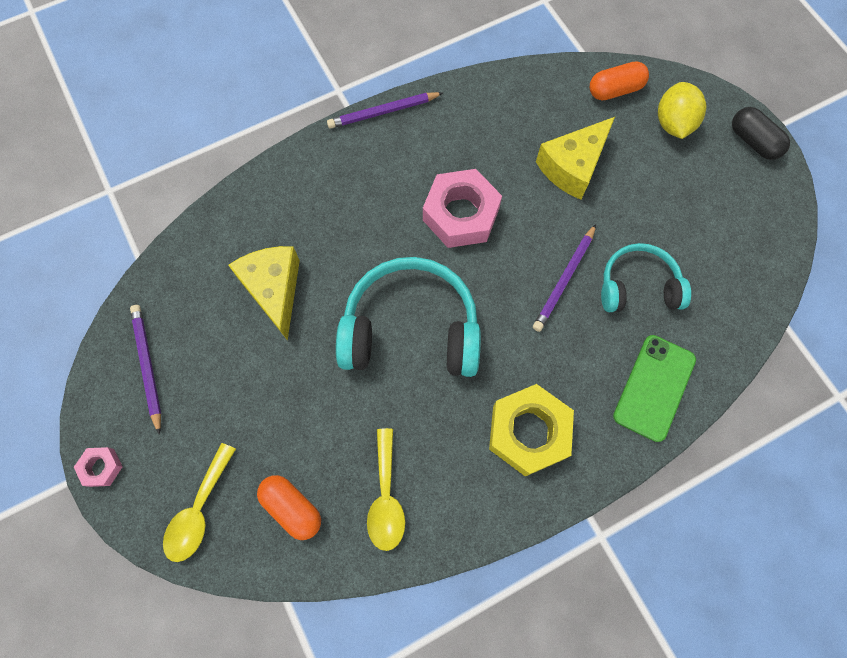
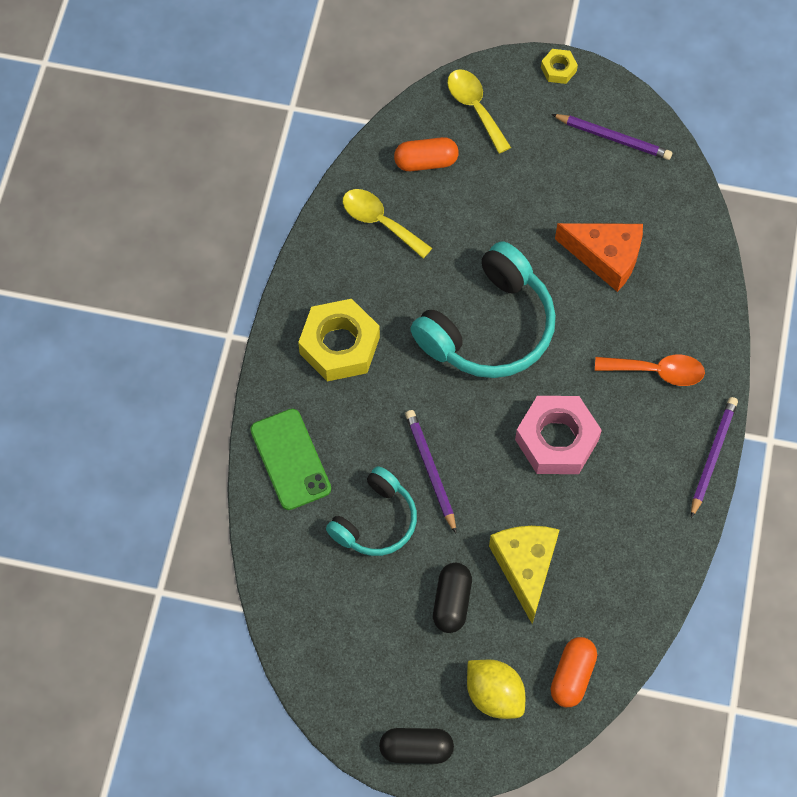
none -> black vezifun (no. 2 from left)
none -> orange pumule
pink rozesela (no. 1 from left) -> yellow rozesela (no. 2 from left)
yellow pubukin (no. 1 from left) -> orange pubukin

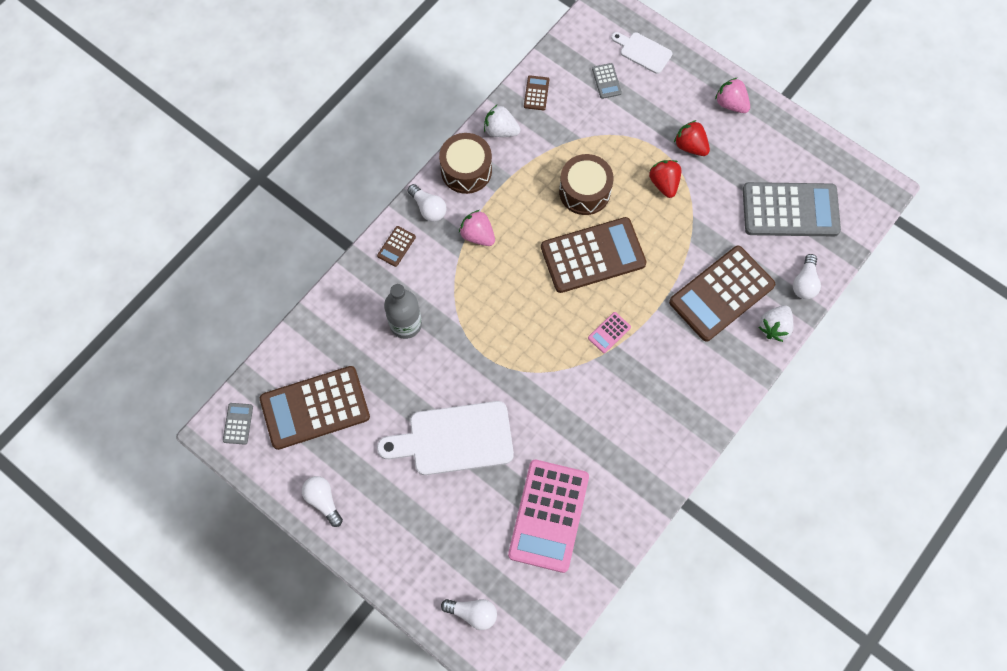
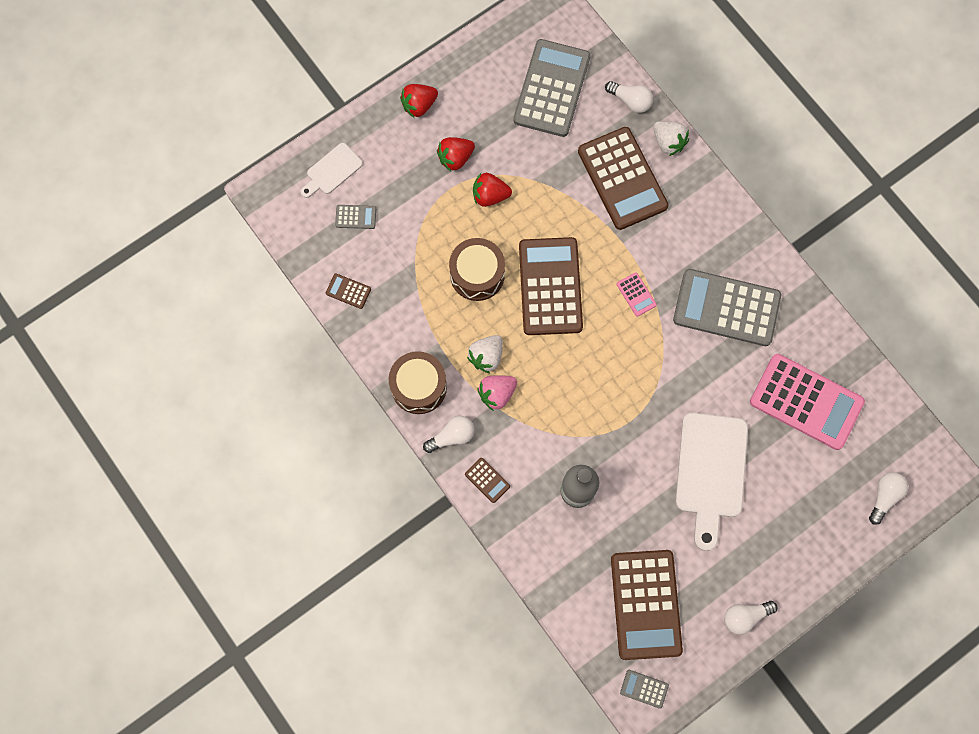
none -> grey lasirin (no. 4 from left)
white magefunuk (no. 1 from left), relocated
pink magefunuk (no. 2 from left) -> red magefunuk (no. 1 from left)

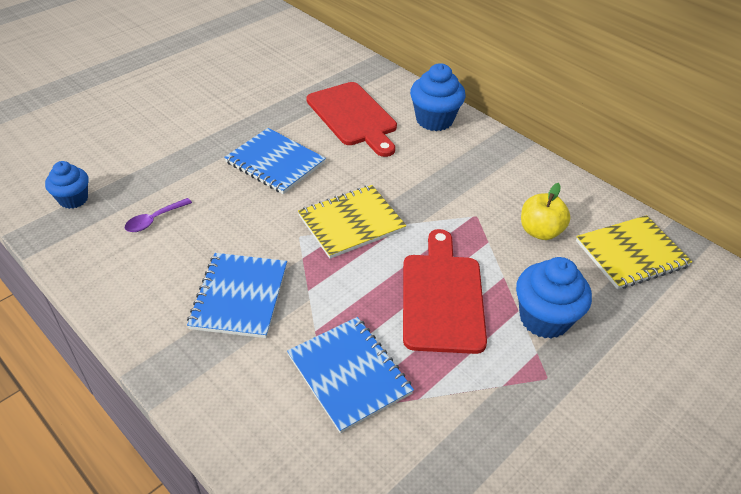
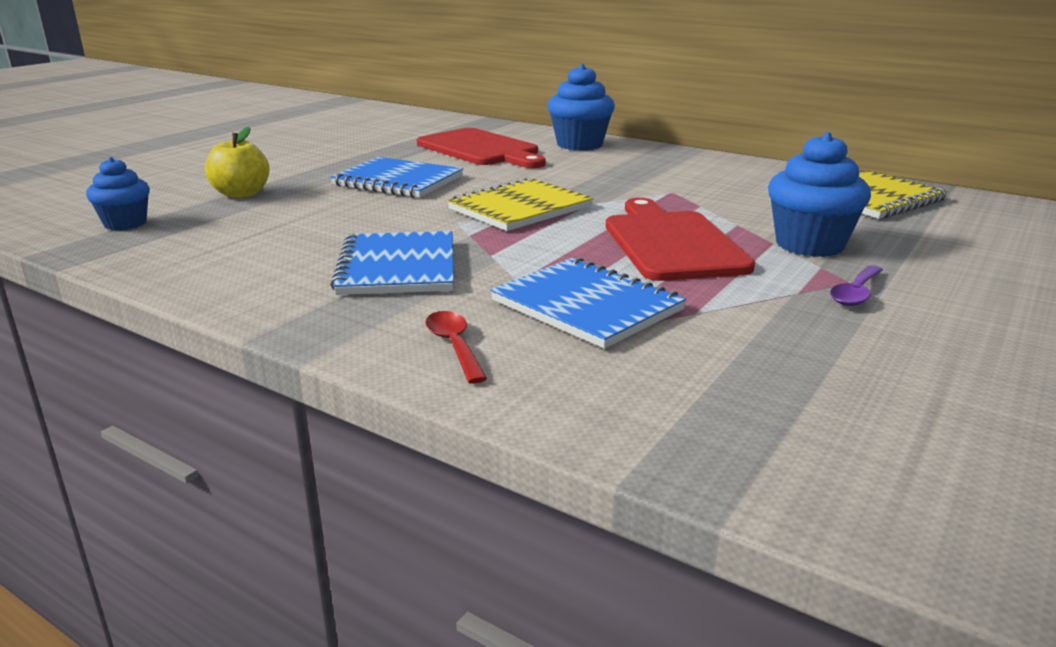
none -> red pumule
purple pumule, relocated
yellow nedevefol, relocated

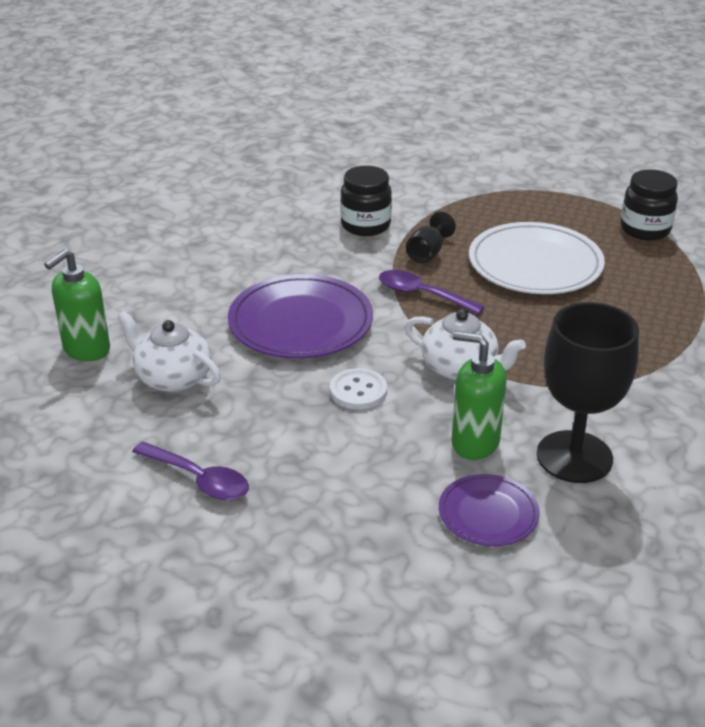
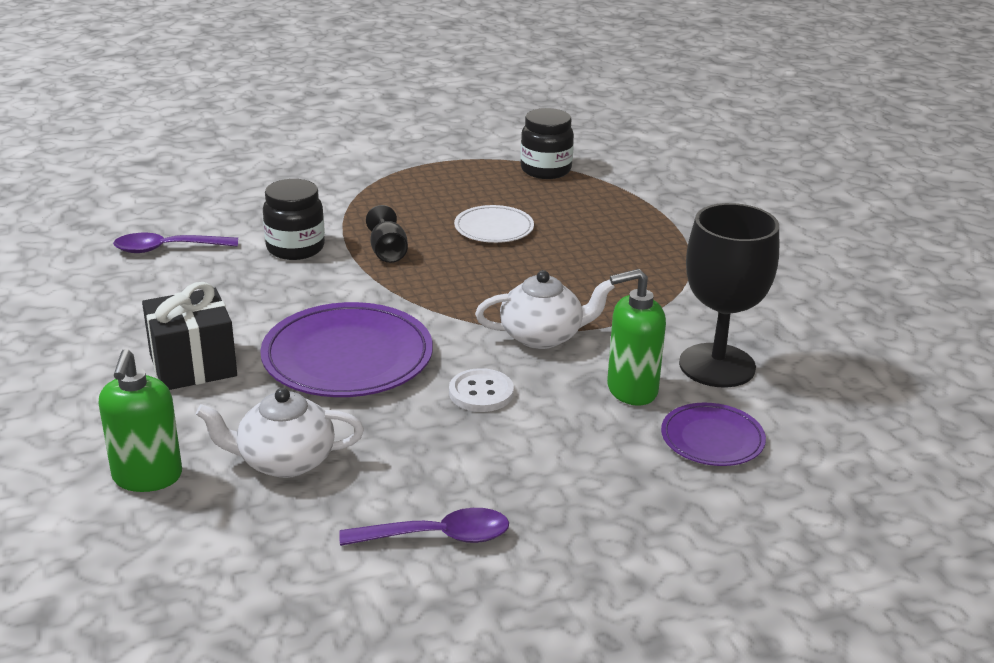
none -> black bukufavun
purple pumule (no. 2 from left in the first image) -> purple pumule (no. 1 from left), relocated
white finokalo, x0.56

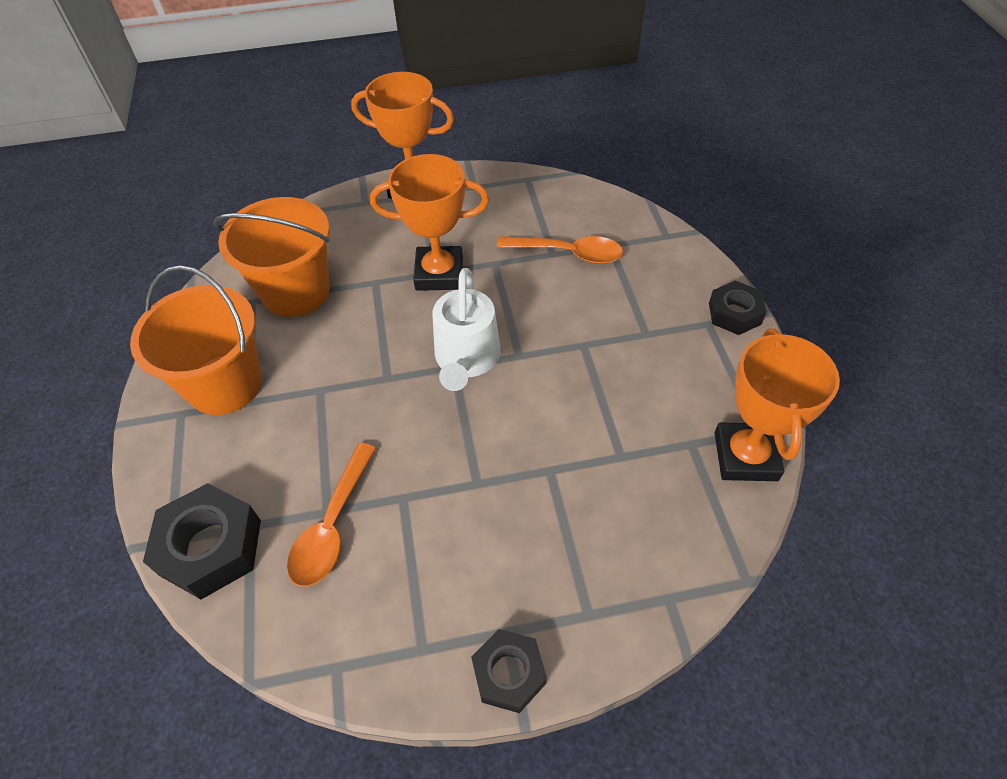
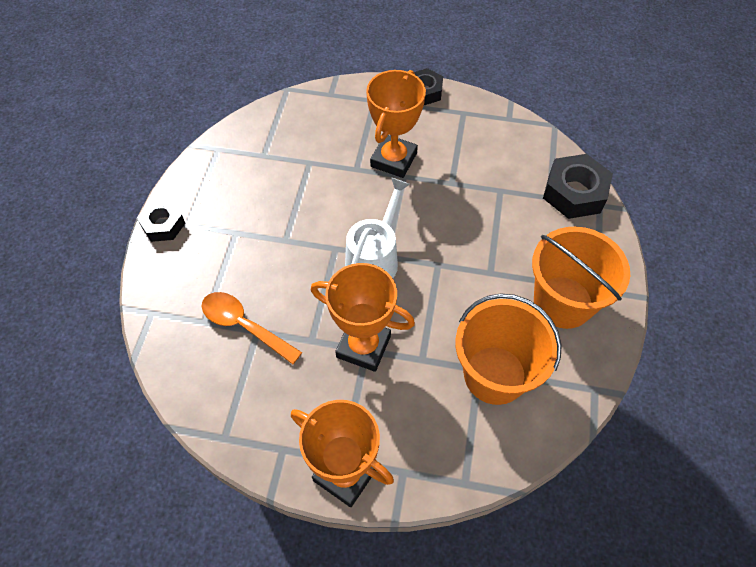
orange pumule (no. 1 from left) -> none
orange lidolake (no. 3 from left), relocated

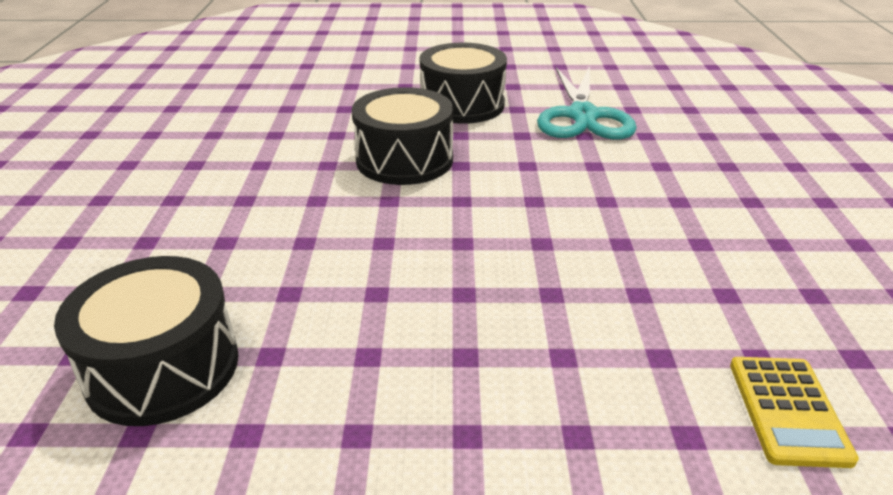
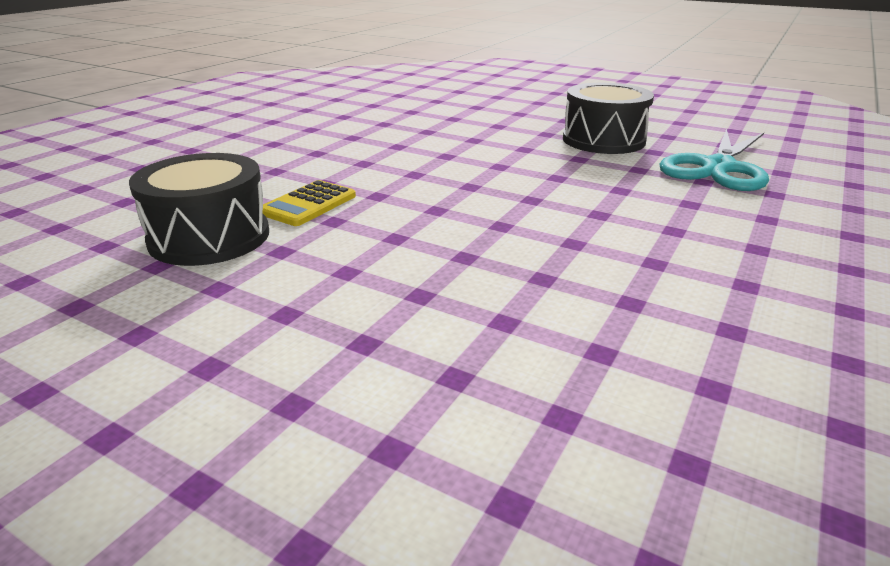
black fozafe (no. 2 from left) -> none
yellow lasirin, relocated

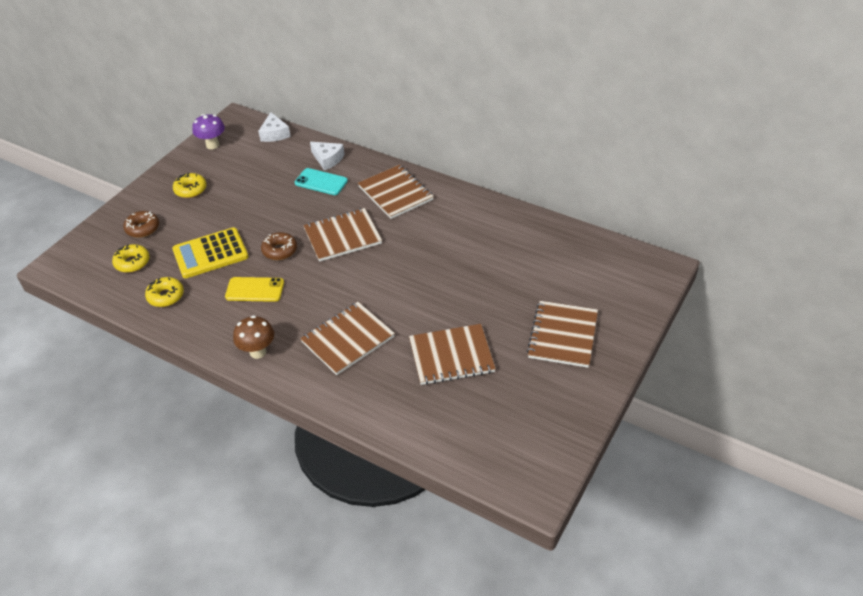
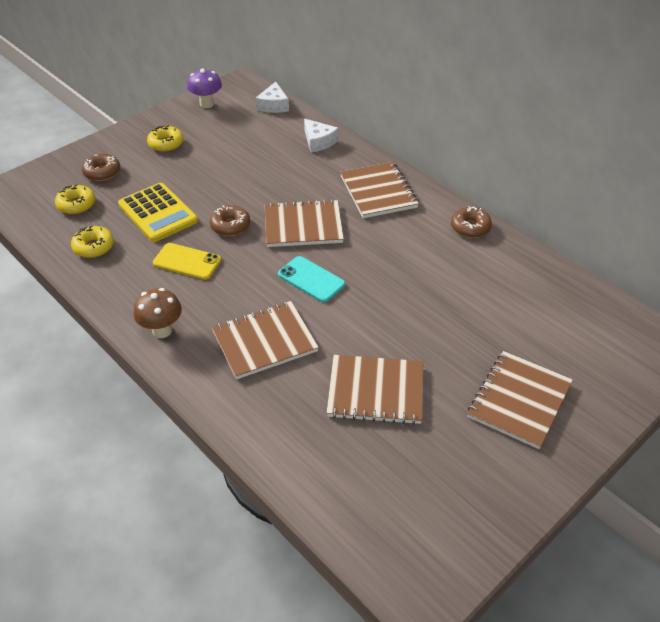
none -> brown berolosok (no. 3 from left)
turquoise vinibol, relocated
yellow lasirin, 120 degrees counterclockwise

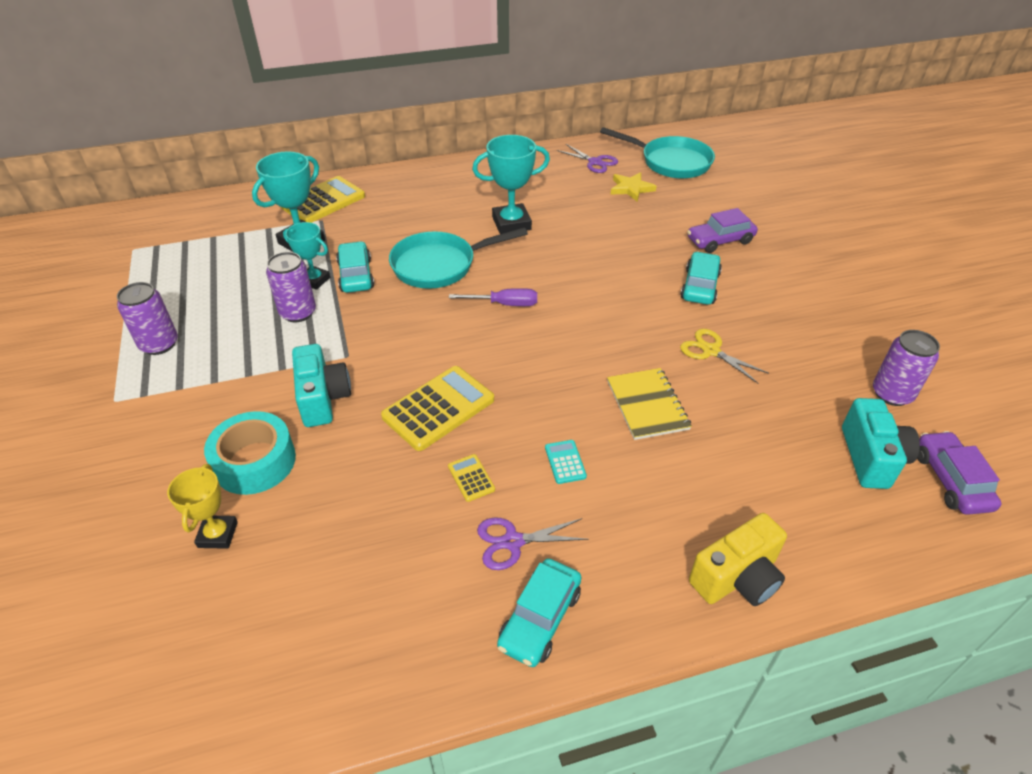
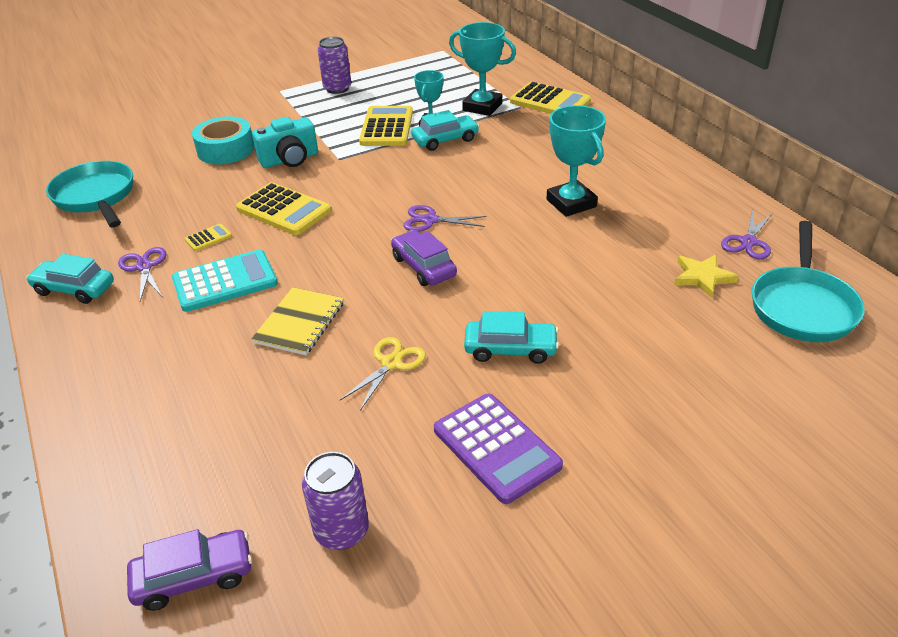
yellow lidolake -> none
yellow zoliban -> none
turquoise zoliban (no. 2 from left) -> none
none -> purple lasirin
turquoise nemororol (no. 1 from left), relocated
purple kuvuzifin (no. 1 from left in the first image) -> purple kuvuzifin (no. 2 from left), relocated
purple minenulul (no. 2 from left) -> yellow lasirin (no. 3 from left)
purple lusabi -> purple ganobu (no. 2 from left)
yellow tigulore, 45 degrees counterclockwise
turquoise lasirin, x2.17

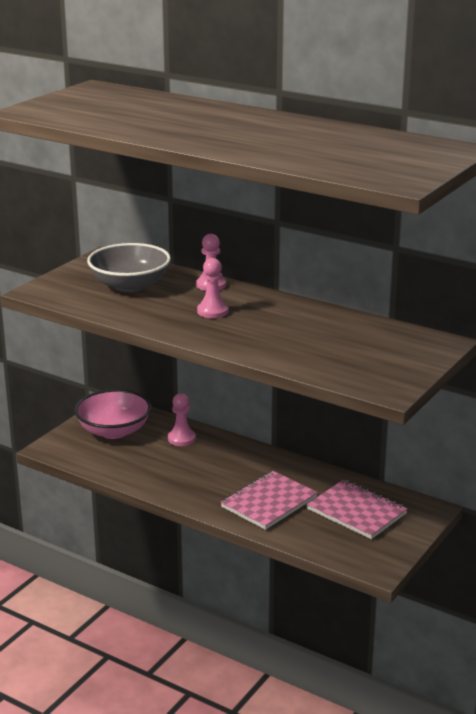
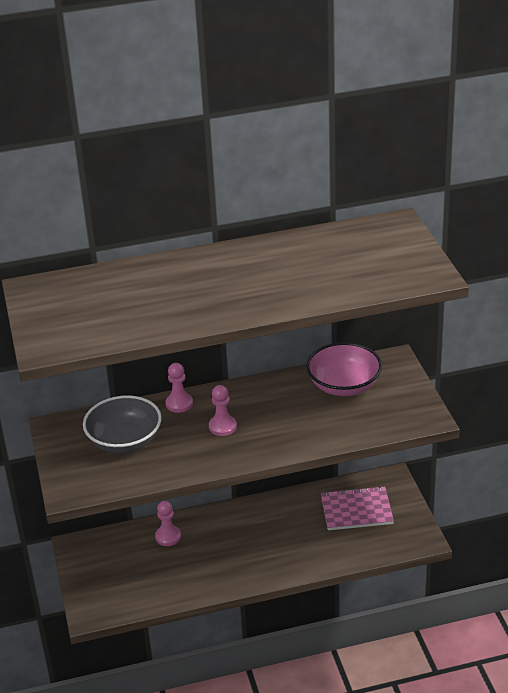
pink tigulore (no. 1 from left) -> none
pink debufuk, relocated

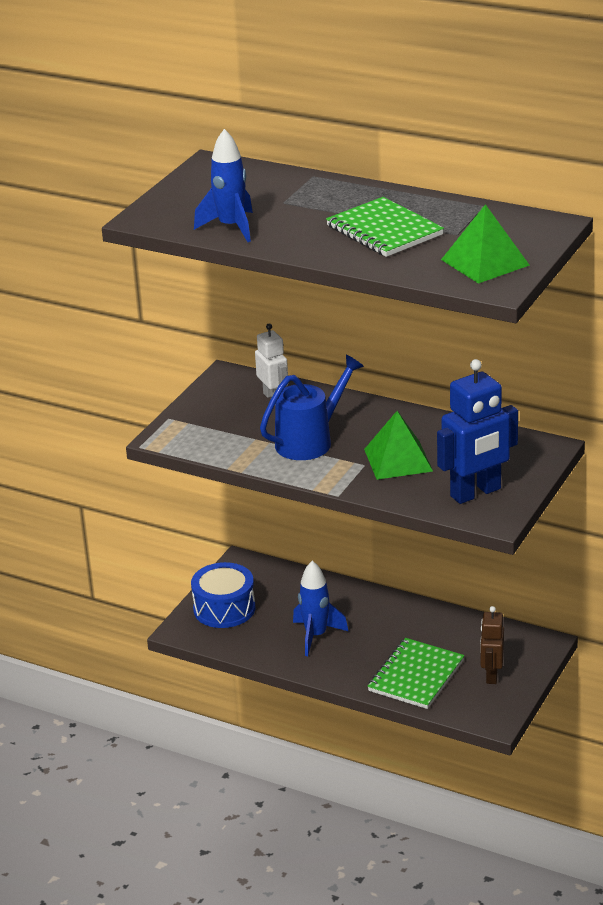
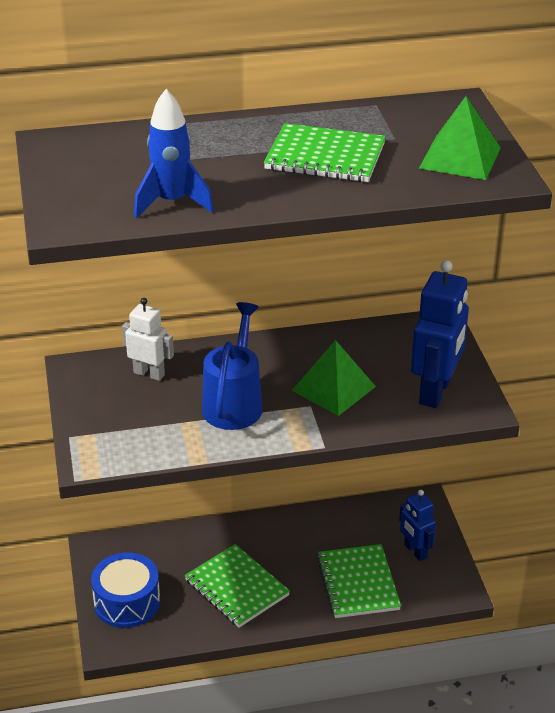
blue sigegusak (no. 2 from left) -> green tigulore (no. 1 from left)
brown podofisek -> blue podofisek (no. 1 from left)

